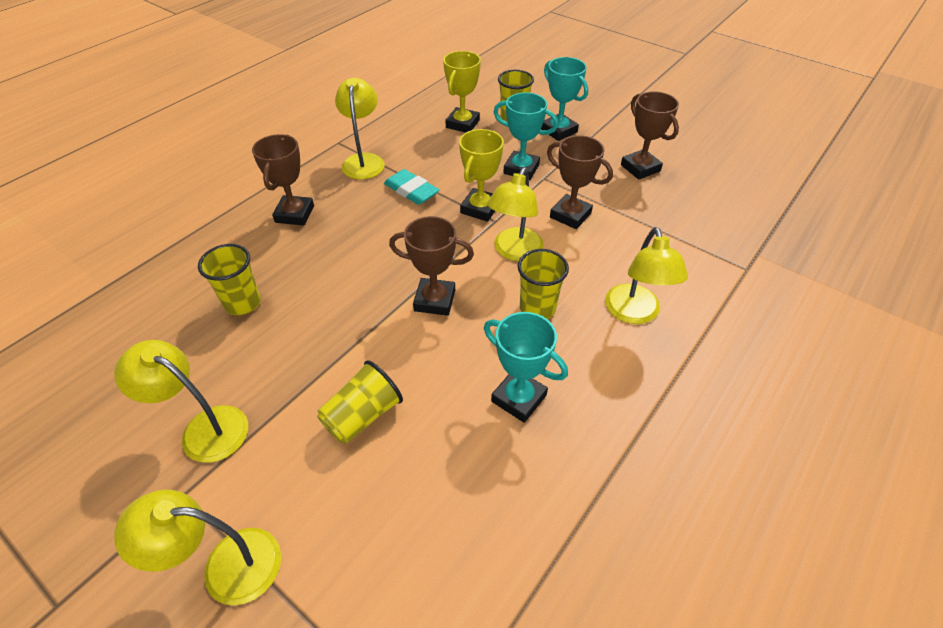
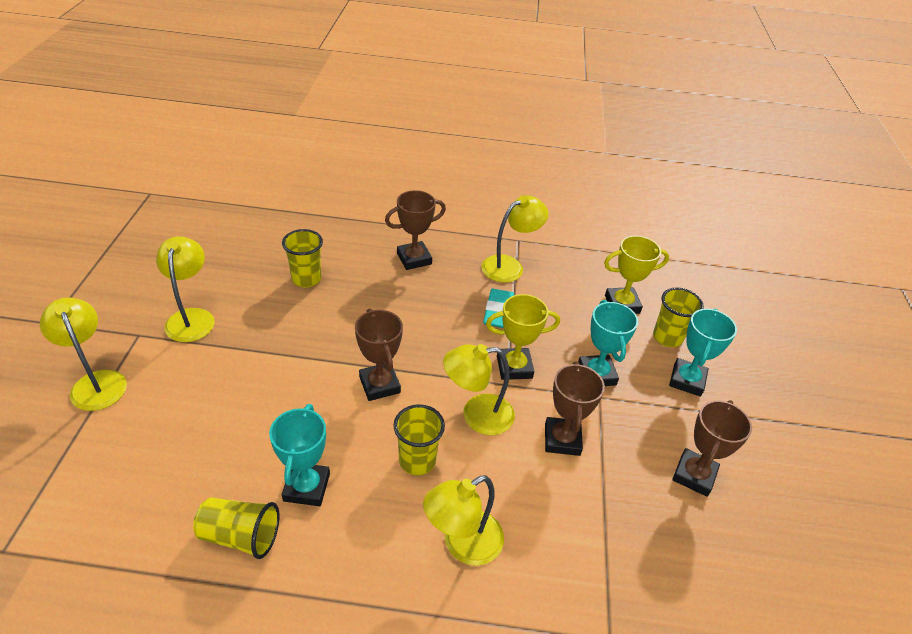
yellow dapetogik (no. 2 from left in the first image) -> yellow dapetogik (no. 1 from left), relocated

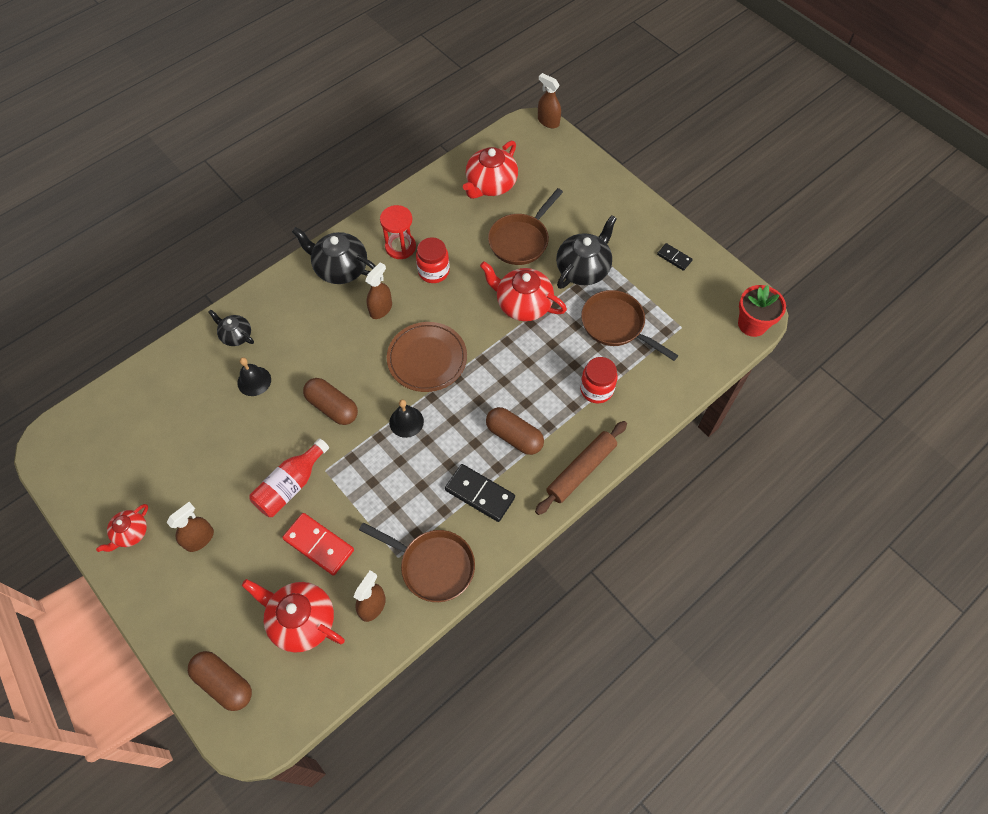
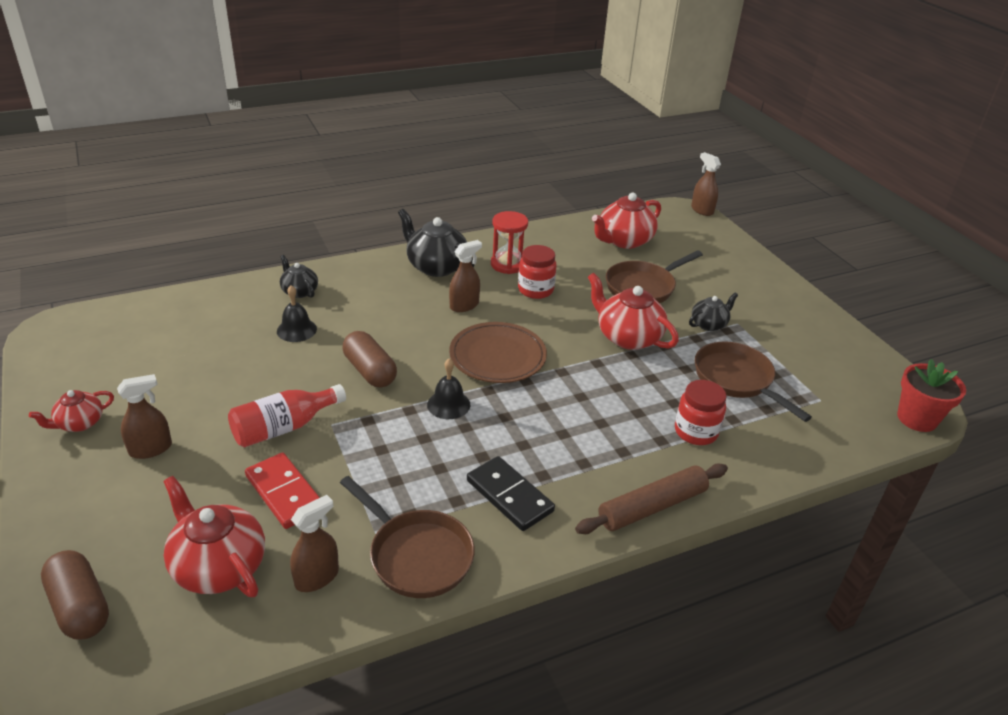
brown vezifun (no. 3 from left) -> none
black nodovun (no. 2 from left) -> none
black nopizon (no. 3 from left), x0.58

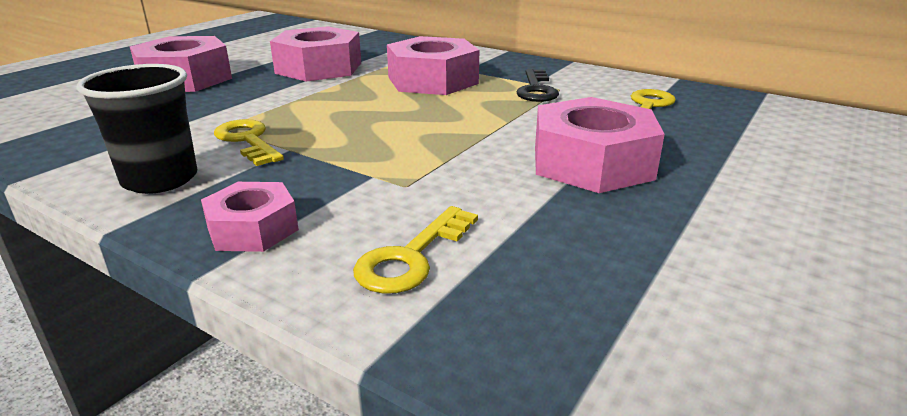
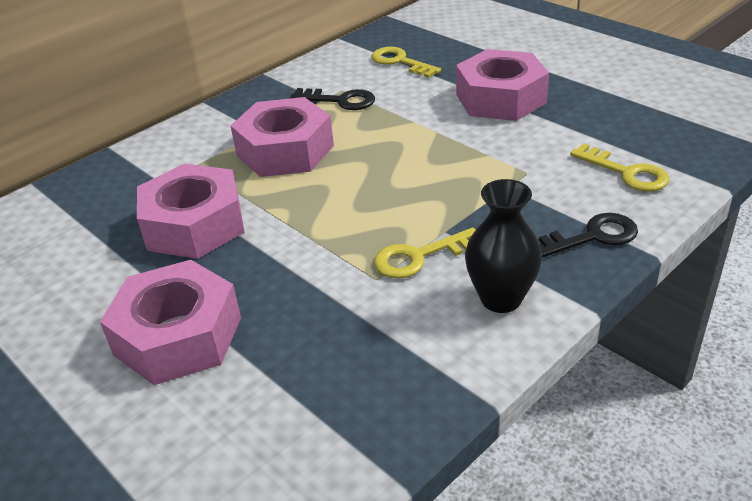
black dapetogik -> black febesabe
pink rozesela (no. 2 from left) -> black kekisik (no. 2 from left)

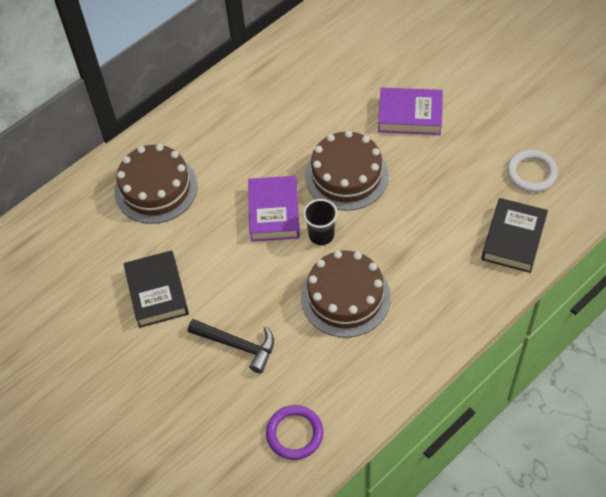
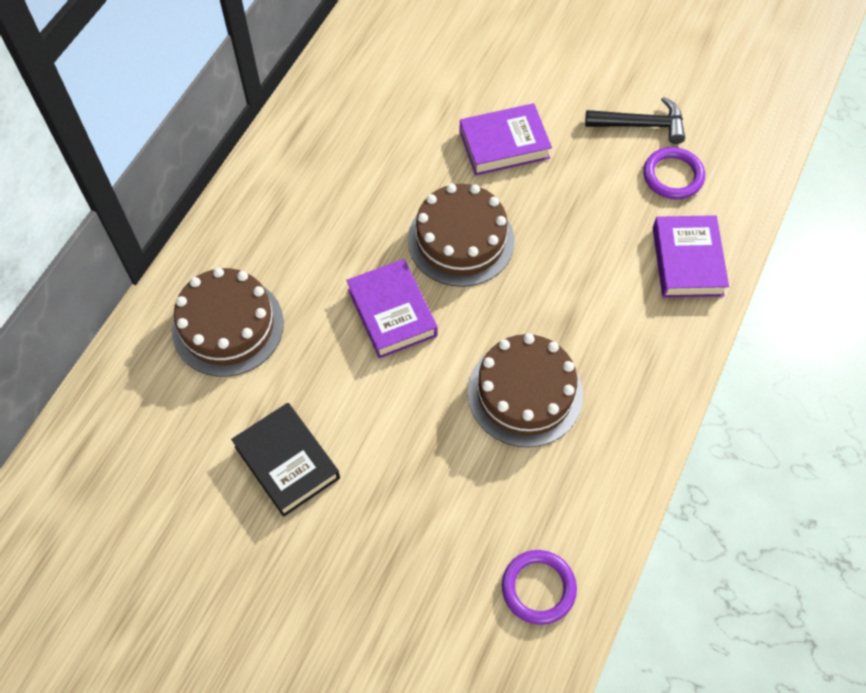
black dapetogik -> none
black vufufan, relocated
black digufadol (no. 2 from left) -> purple digufadol (no. 3 from left)
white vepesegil -> purple vepesegil (no. 2 from left)

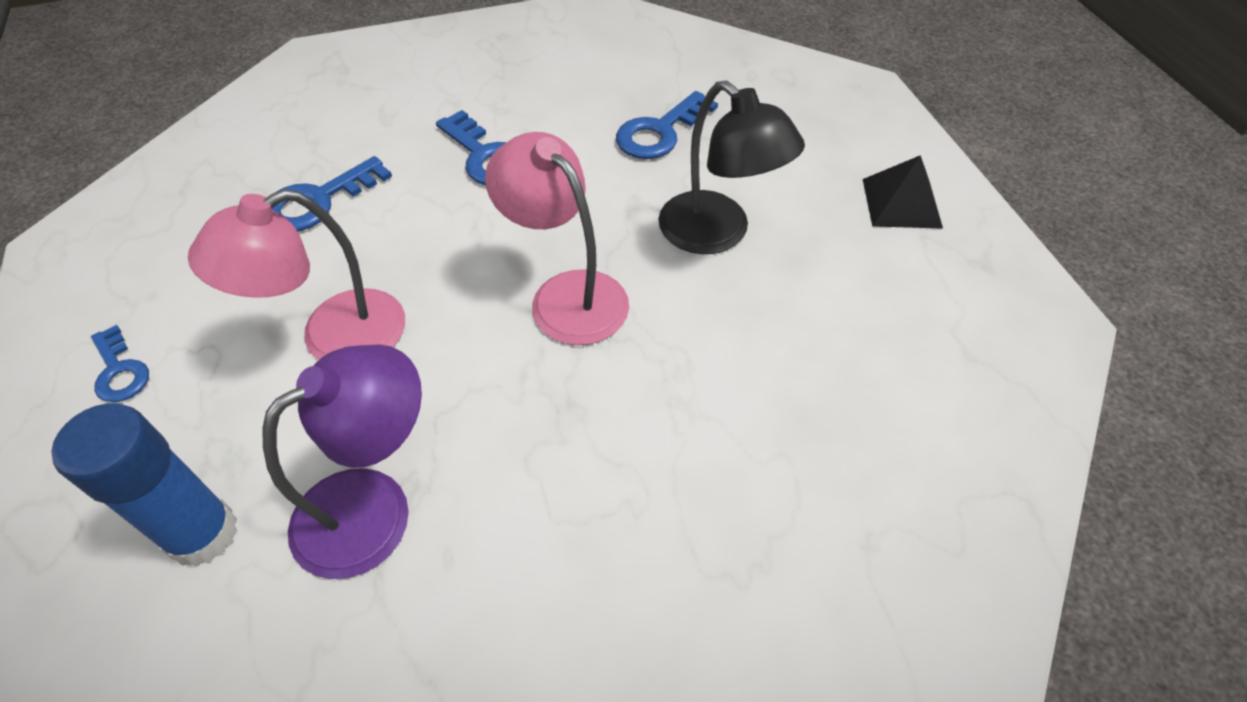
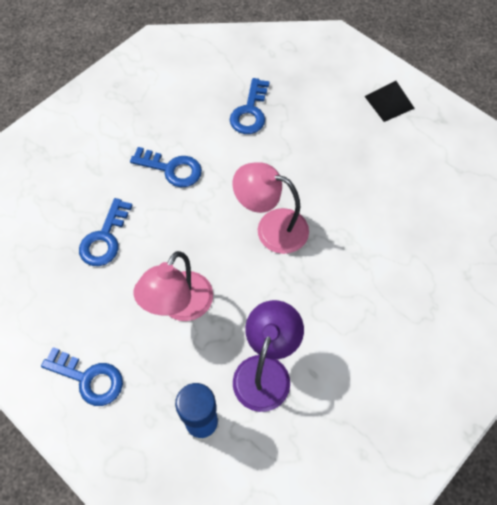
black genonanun -> none
blue kekisik (no. 1 from left), x1.55

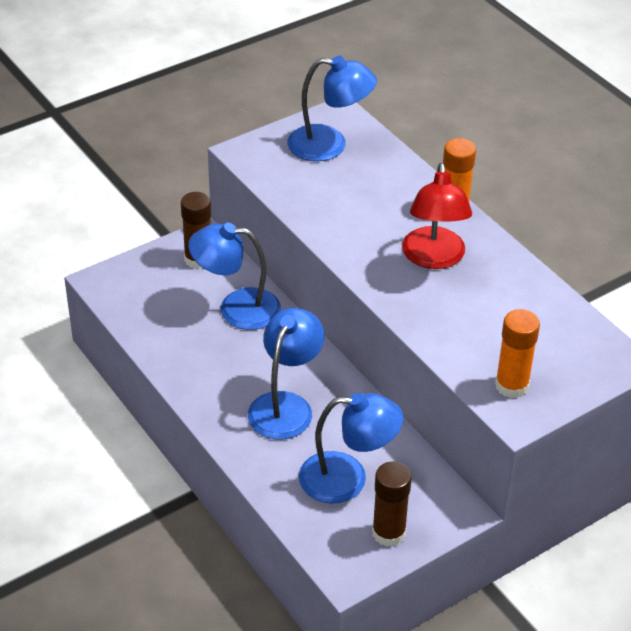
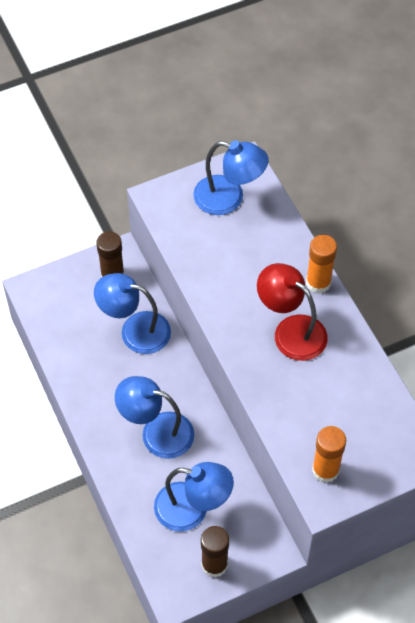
blue genonanun (no. 2 from left), 105 degrees counterclockwise
red genonanun, 120 degrees clockwise

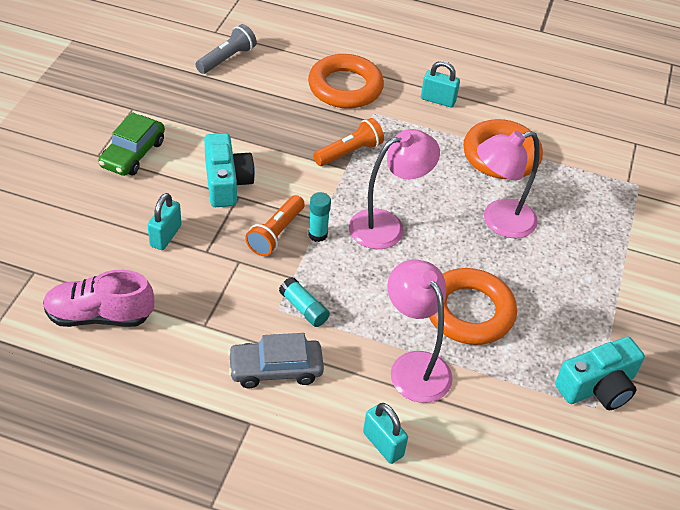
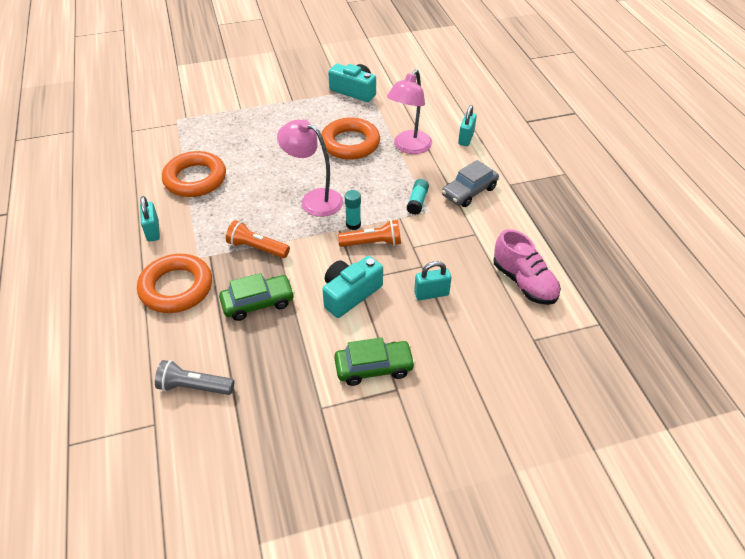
pink genonanun (no. 3 from left) -> none
none -> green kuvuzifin (no. 1 from left)
grey kuvuzifin, 90 degrees clockwise

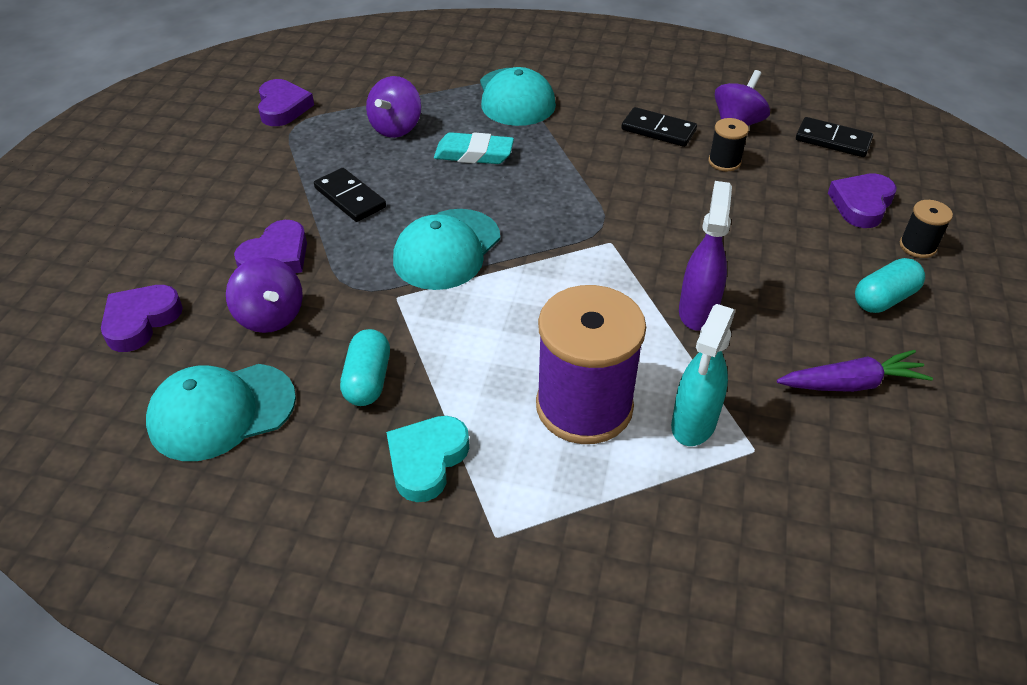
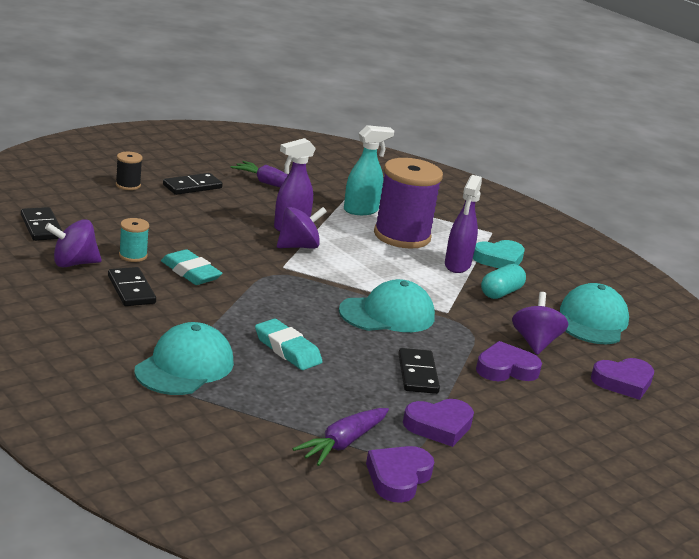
none -> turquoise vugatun (no. 1 from left)
none -> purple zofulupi (no. 2 from left)
none -> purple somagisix (no. 2 from left)
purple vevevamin (no. 2 from left), relocated
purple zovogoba (no. 4 from left in the first image) -> purple zovogoba (no. 2 from left), relocated
turquoise vezifun (no. 2 from left) -> black nodovun (no. 3 from left)
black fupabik (no. 1 from left) -> turquoise fupabik
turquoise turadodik (no. 1 from left in the first image) -> turquoise turadodik (no. 3 from left), 90 degrees counterclockwise

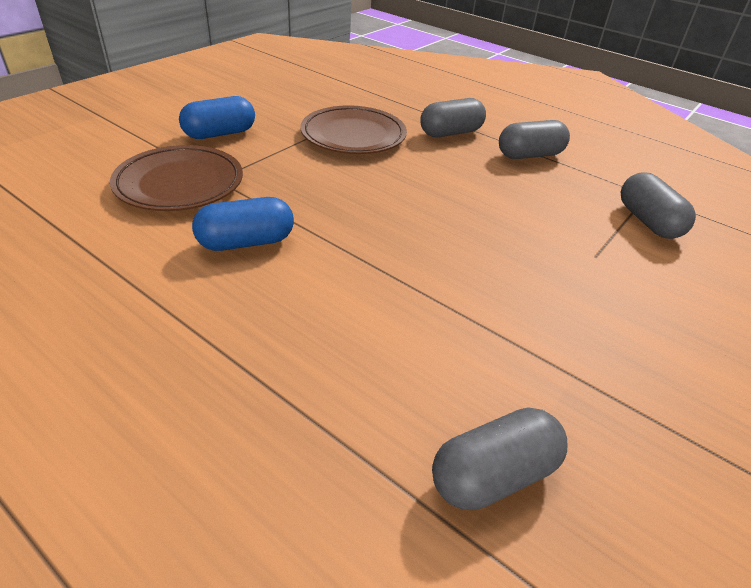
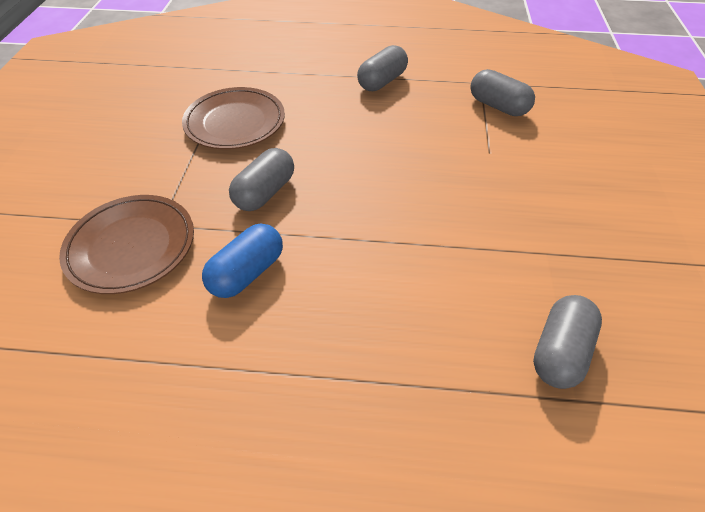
blue vezifun (no. 1 from left) -> none
grey vezifun (no. 1 from left), relocated

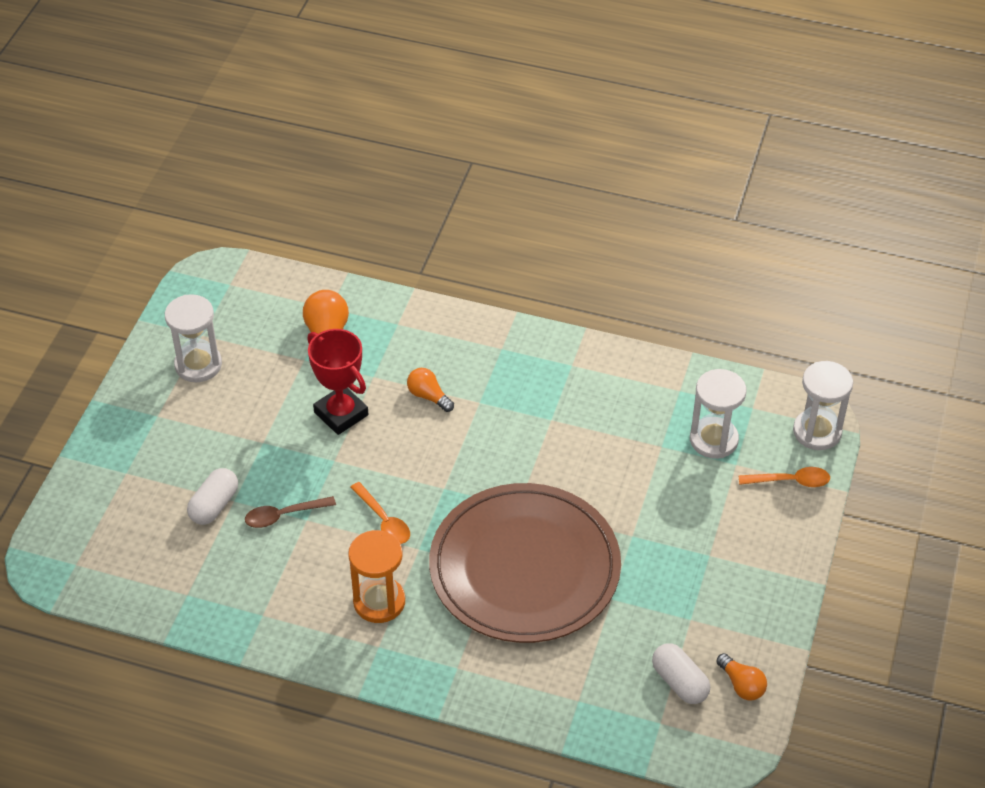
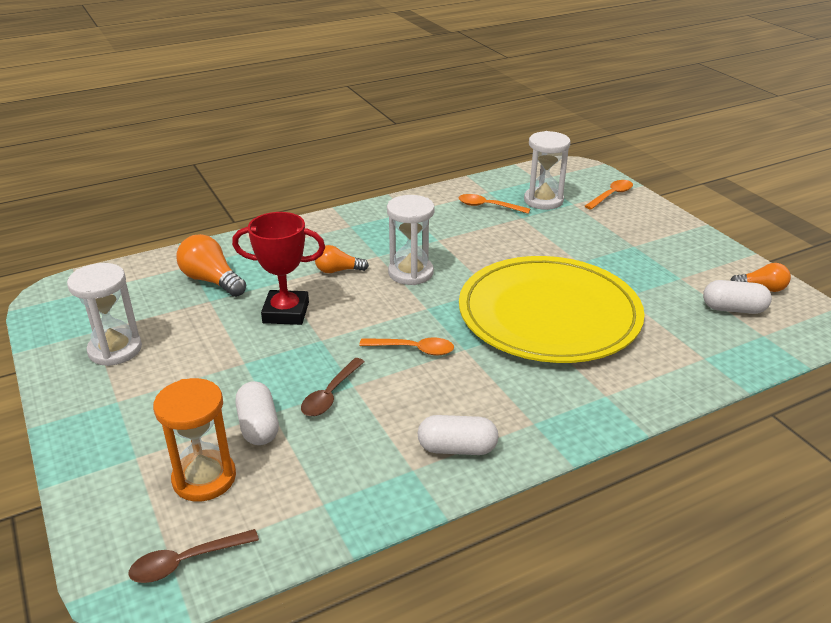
none -> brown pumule (no. 1 from left)
none -> white vezifun (no. 2 from left)
none -> orange pumule (no. 2 from left)
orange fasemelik, relocated
white fasemelik (no. 3 from left in the first image) -> white fasemelik (no. 2 from left), relocated
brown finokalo -> yellow finokalo

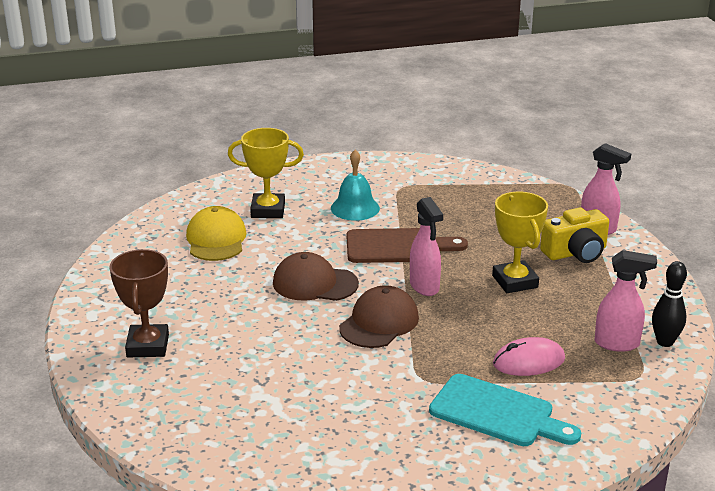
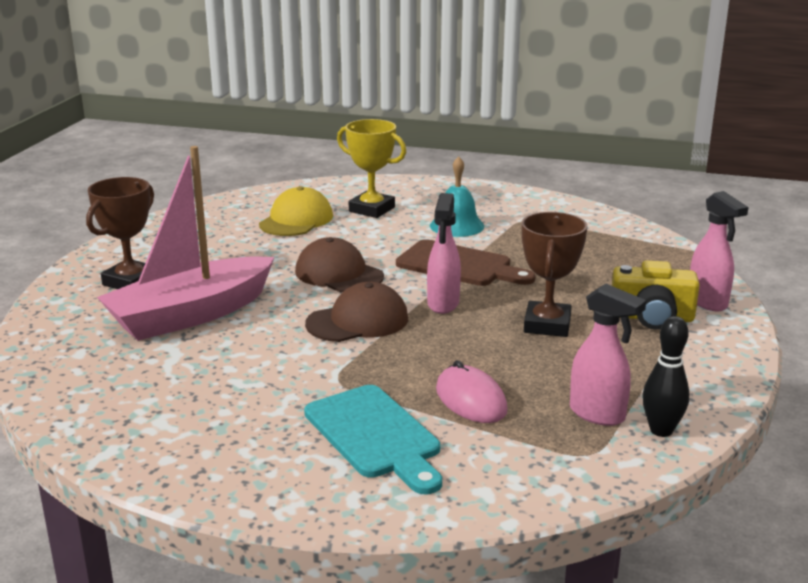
none -> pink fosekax
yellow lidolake (no. 2 from left) -> brown lidolake (no. 2 from left)
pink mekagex, 45 degrees clockwise

